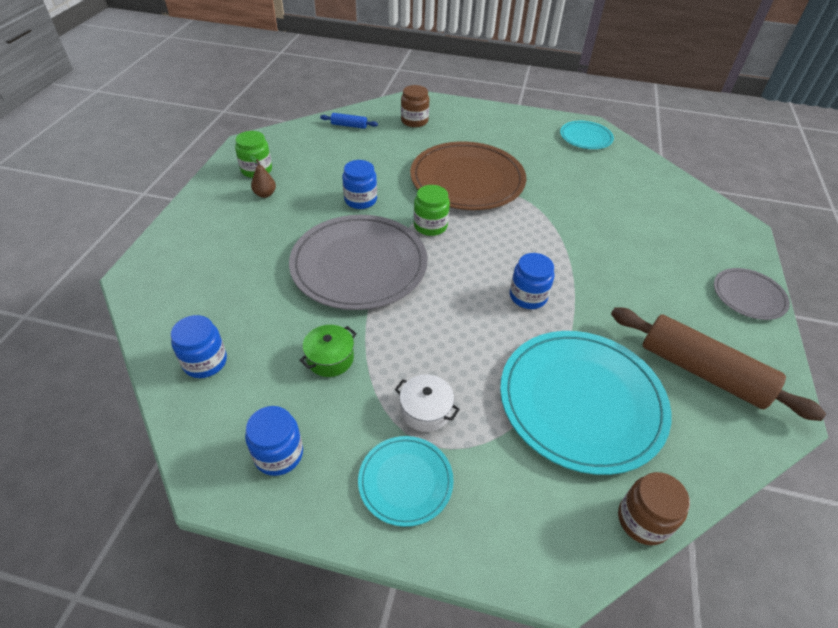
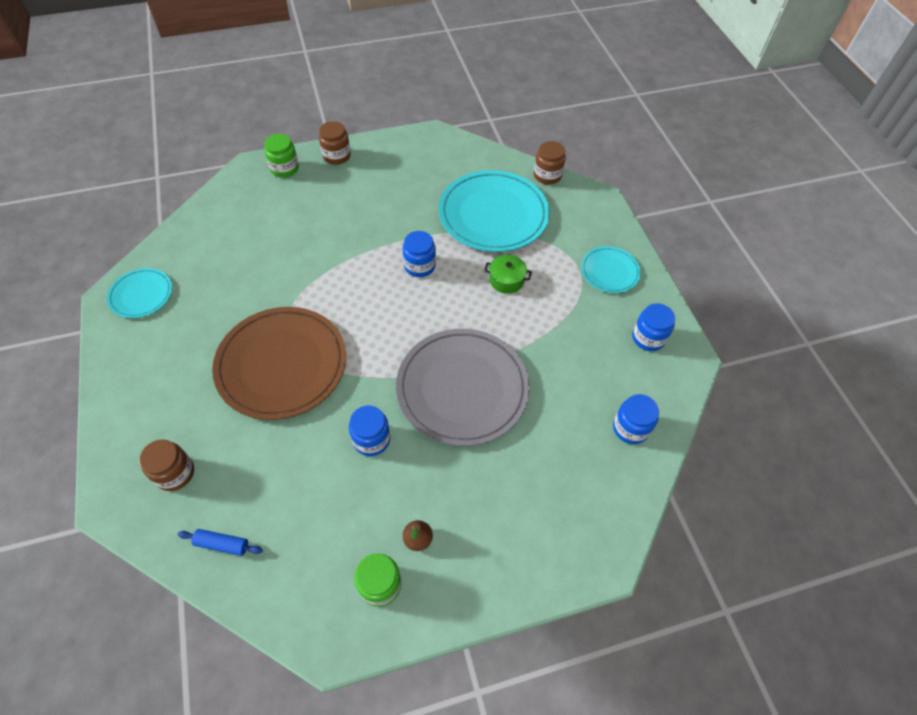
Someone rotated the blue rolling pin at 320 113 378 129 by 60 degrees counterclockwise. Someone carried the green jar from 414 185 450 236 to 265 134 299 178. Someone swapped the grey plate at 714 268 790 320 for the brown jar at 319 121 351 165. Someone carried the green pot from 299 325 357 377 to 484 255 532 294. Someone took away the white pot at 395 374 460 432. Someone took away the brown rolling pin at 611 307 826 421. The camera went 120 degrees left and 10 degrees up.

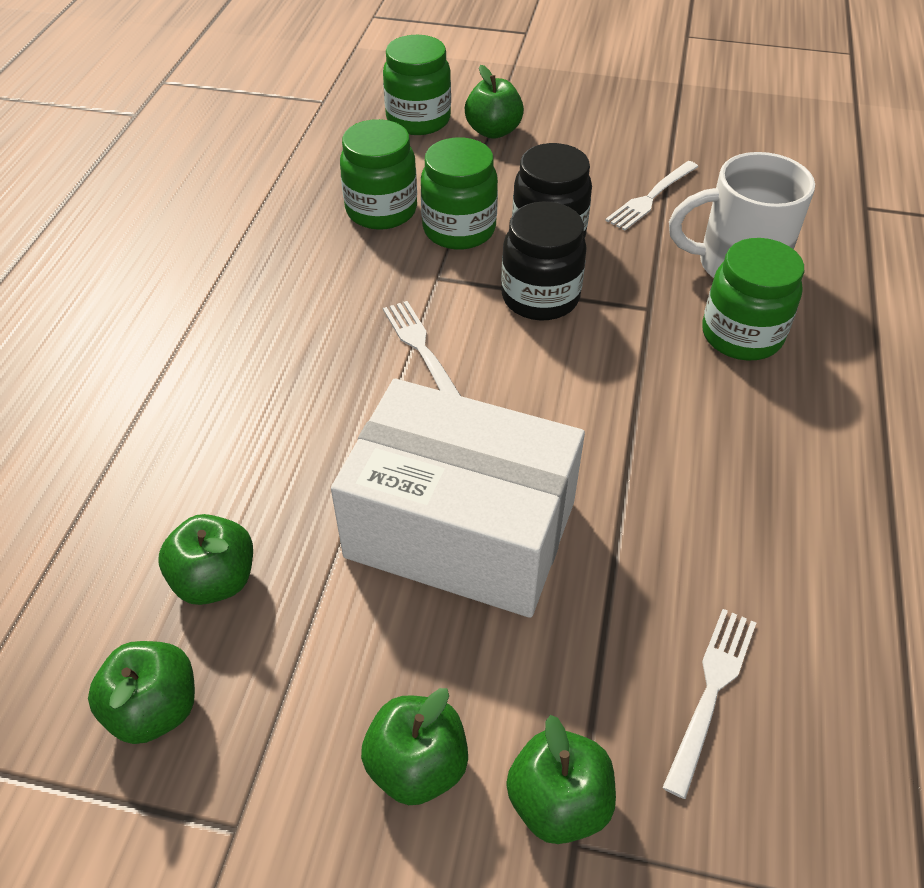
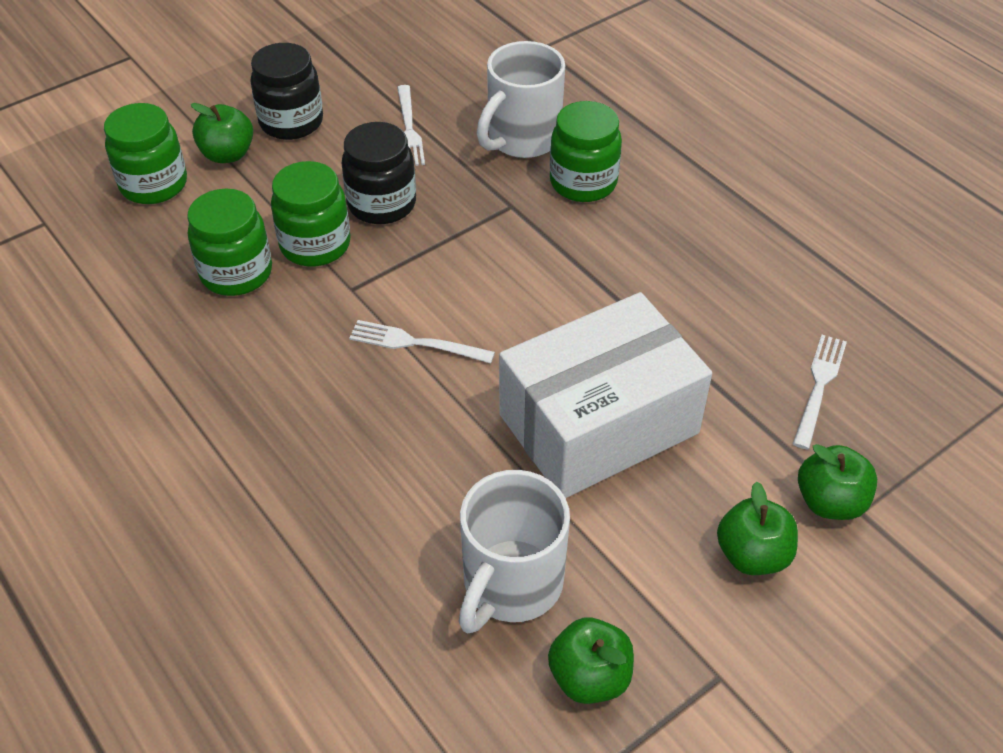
Someone carried the black jar from 501 202 587 320 to 250 43 323 140. Someone swapped the green apple at 159 514 253 605 for the white mug at 459 470 570 634. Someone rotated the white fork at 662 609 756 799 by 45 degrees clockwise. The camera went 50 degrees left and 0 degrees up.

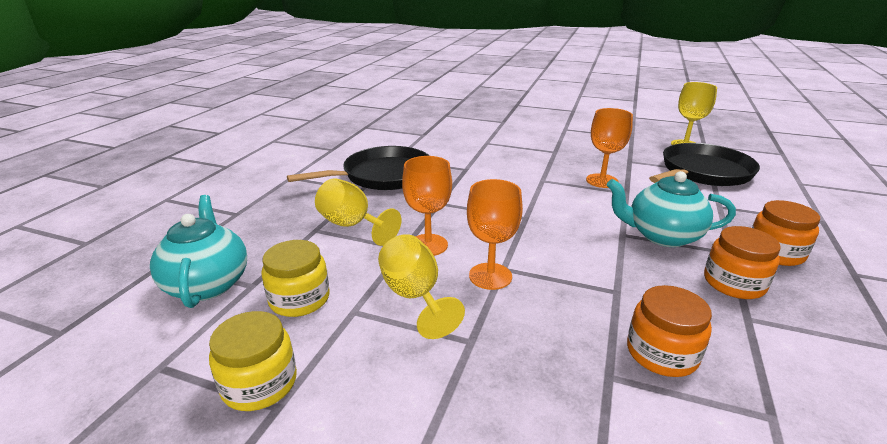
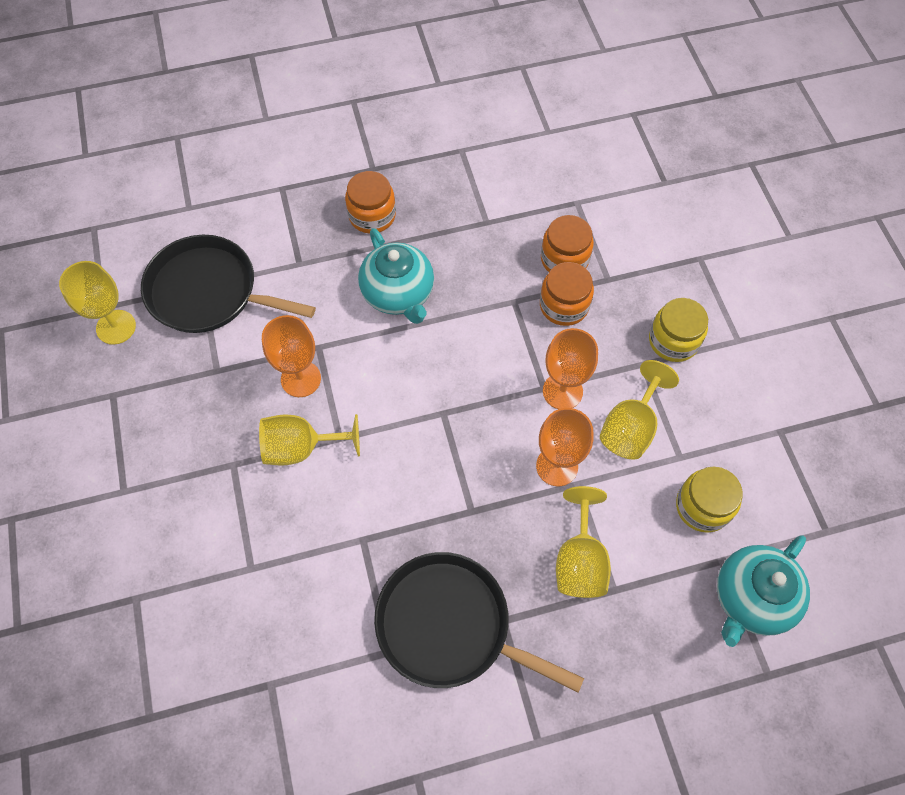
Someone put down the yellow goblet at 259 414 360 465. Someone carried the orange jar from 704 226 781 299 to 540 262 594 326. Someone carried the yellow jar from 209 311 297 411 to 649 298 708 362. The camera went 125 degrees left and 35 degrees up.

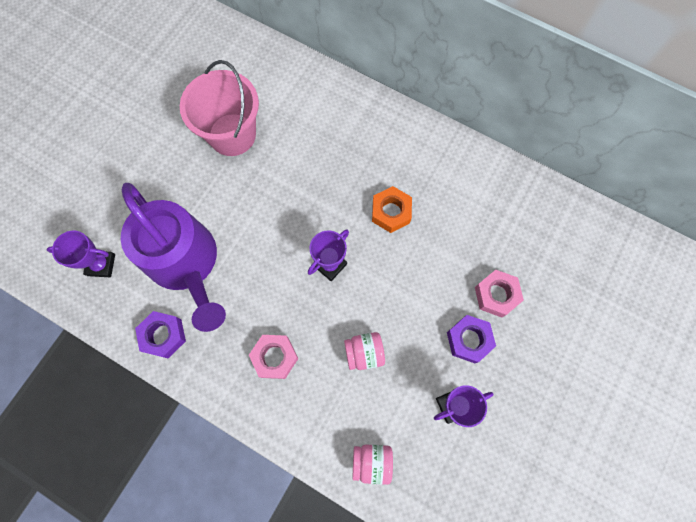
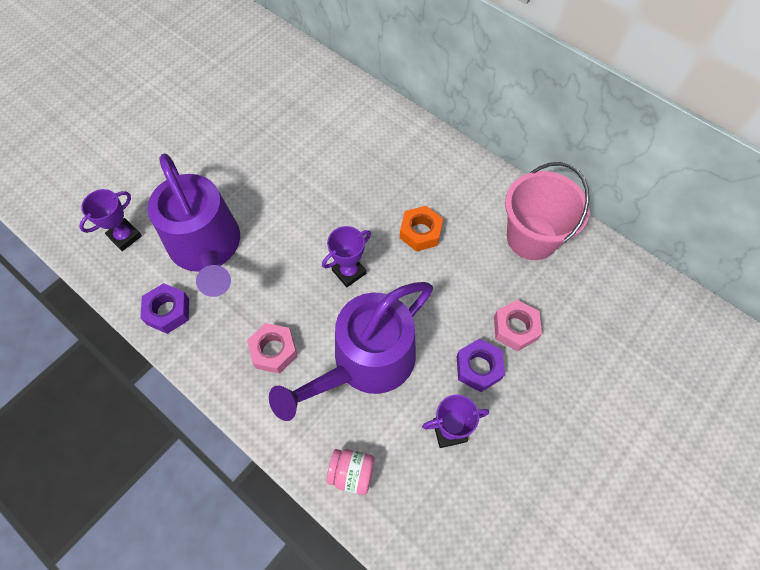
Someone rotated the purple trophy at 47 230 115 277 by 60 degrees counterclockwise. Someone swapped the pink jar at 344 332 385 370 for the purple watering can at 269 282 433 421. Someone carried the pink bucket from 180 60 259 156 to 505 162 590 260. The camera went 10 degrees right and 10 degrees down.

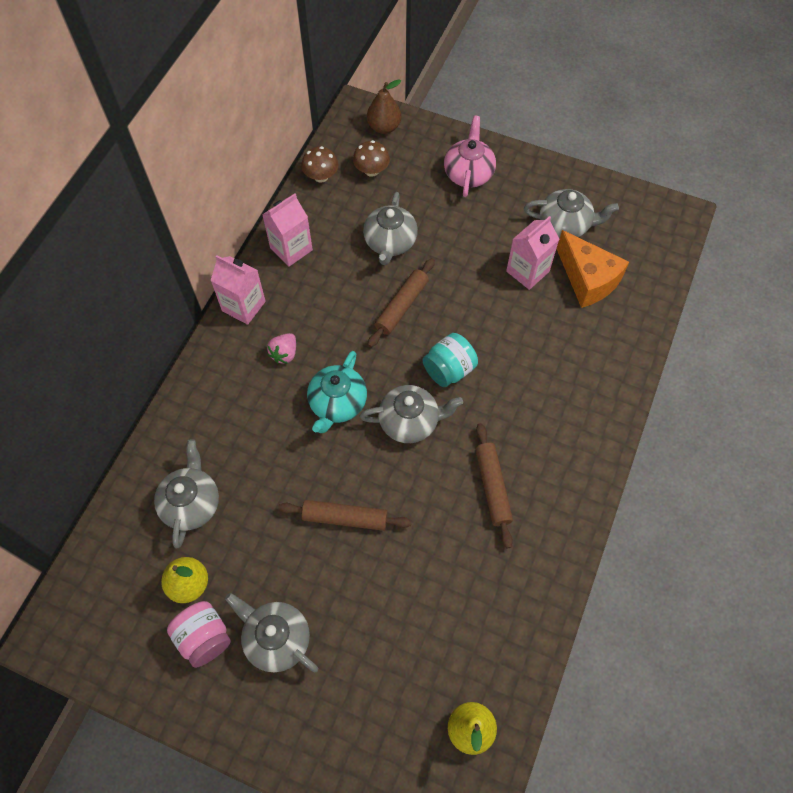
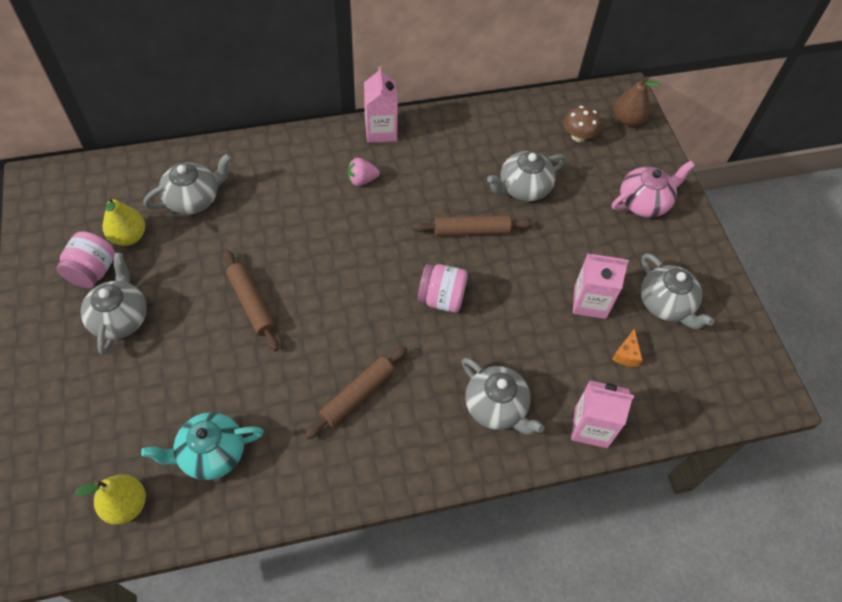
Someone carried the turquoise teapot from 307 351 367 433 to 141 412 264 480. Someone repainted the turquoise jar at 423 333 478 387, which became the pink jar at 418 264 468 313. Someone carried the grey teapot from 360 385 463 443 to 462 358 545 435. Someone carried the pink carton from 262 193 313 267 to 571 380 634 448. Someone scaled the orange cheese at 557 230 629 308 by 0.44. Someone took away the brown mushroom at 301 146 338 183. The camera went 50 degrees right and 5 degrees down.

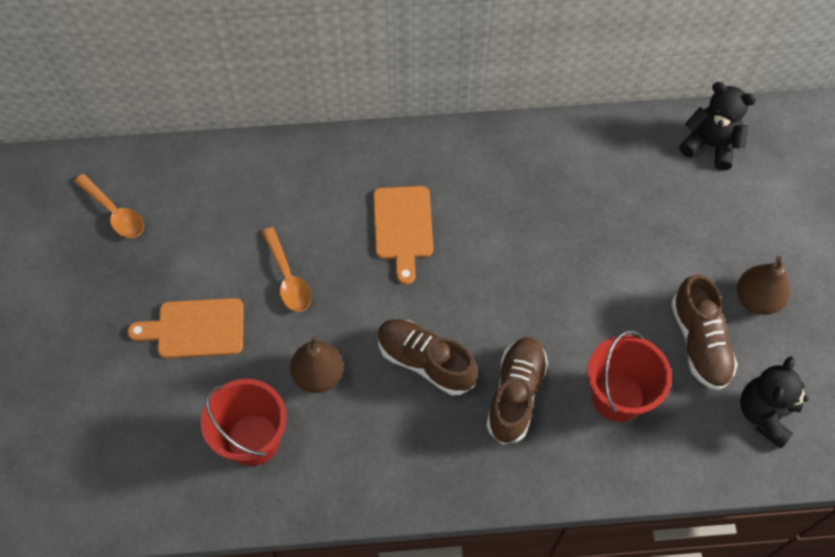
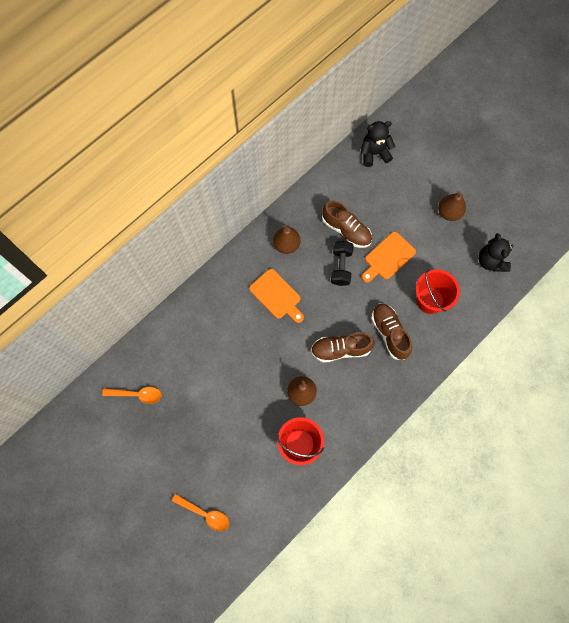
Someone carried the orange spoon from 262 227 311 312 to 172 494 229 531. Someone put down the brown pear at 273 224 300 254. Someone carried the brown shoe from 671 274 738 390 to 322 201 372 248. Someone put down the black dumbbell at 331 241 354 286. Someone carried the orange cutting board from 128 298 244 358 to 362 232 416 282. The camera went 40 degrees left and 10 degrees up.

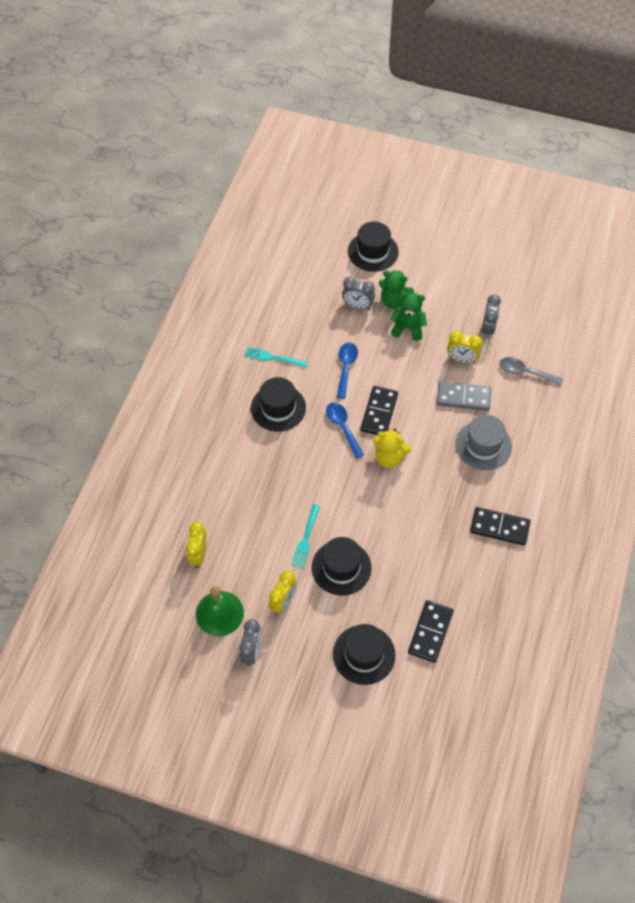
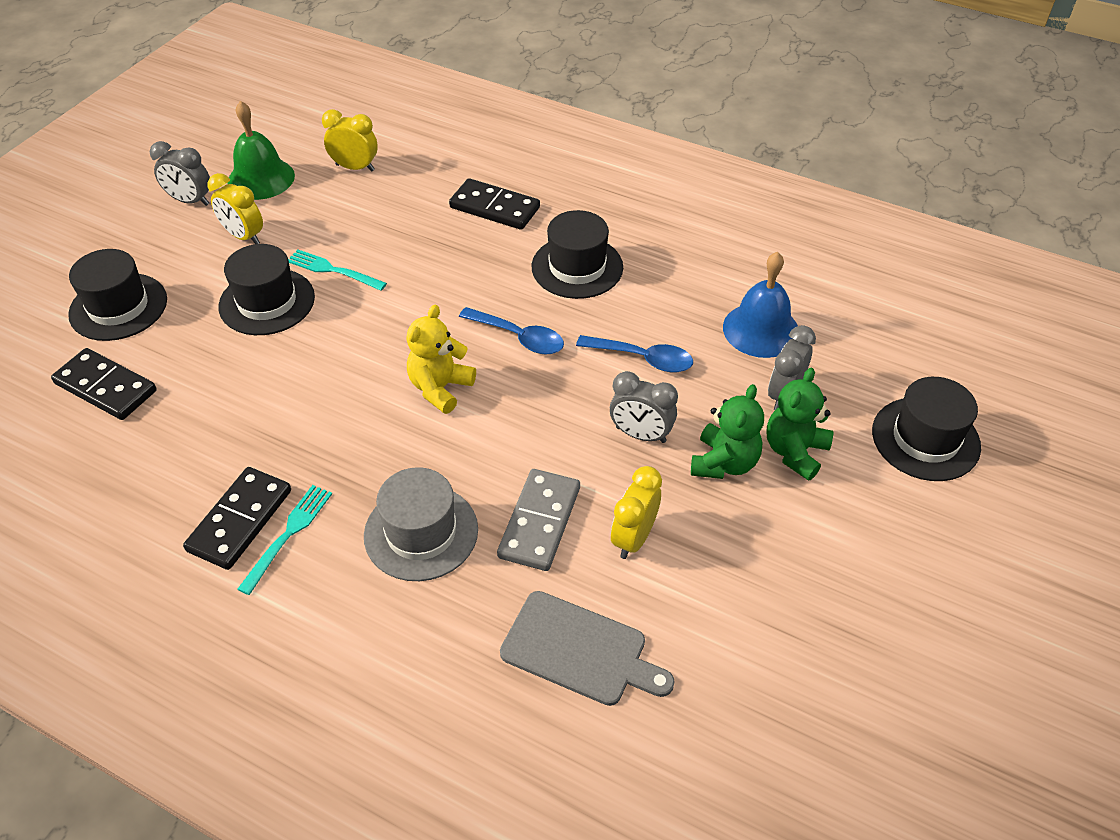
Someone carried the turquoise fork from 244 347 308 368 to 237 485 332 595. Someone carried the black domino from 361 386 398 435 to 449 178 540 230. Someone rotated the blue spoon at 326 402 364 458 by 45 degrees clockwise. Someone swapped the grey spoon at 499 357 563 385 for the grey cutting board at 500 591 675 706. Someone carried the grey clock from 482 294 501 339 to 610 371 678 443. Someone put down the blue bell at 723 252 798 358. The camera went 100 degrees right and 10 degrees down.

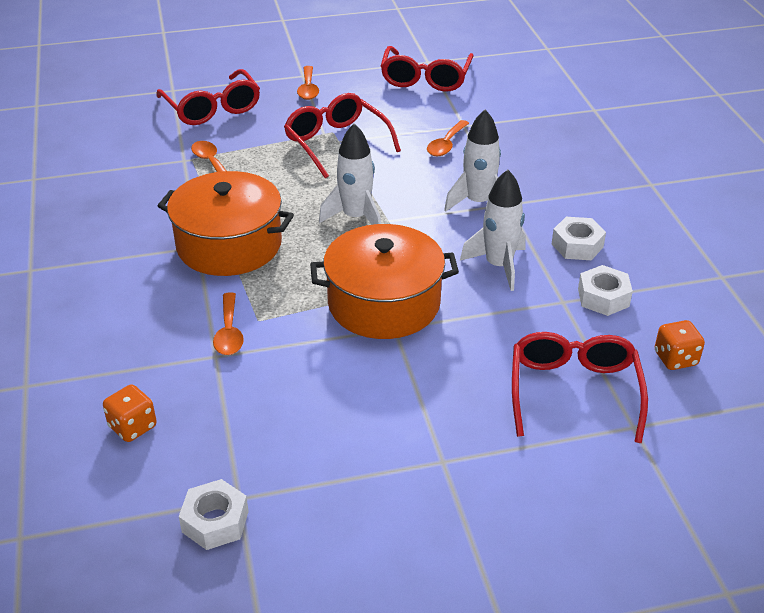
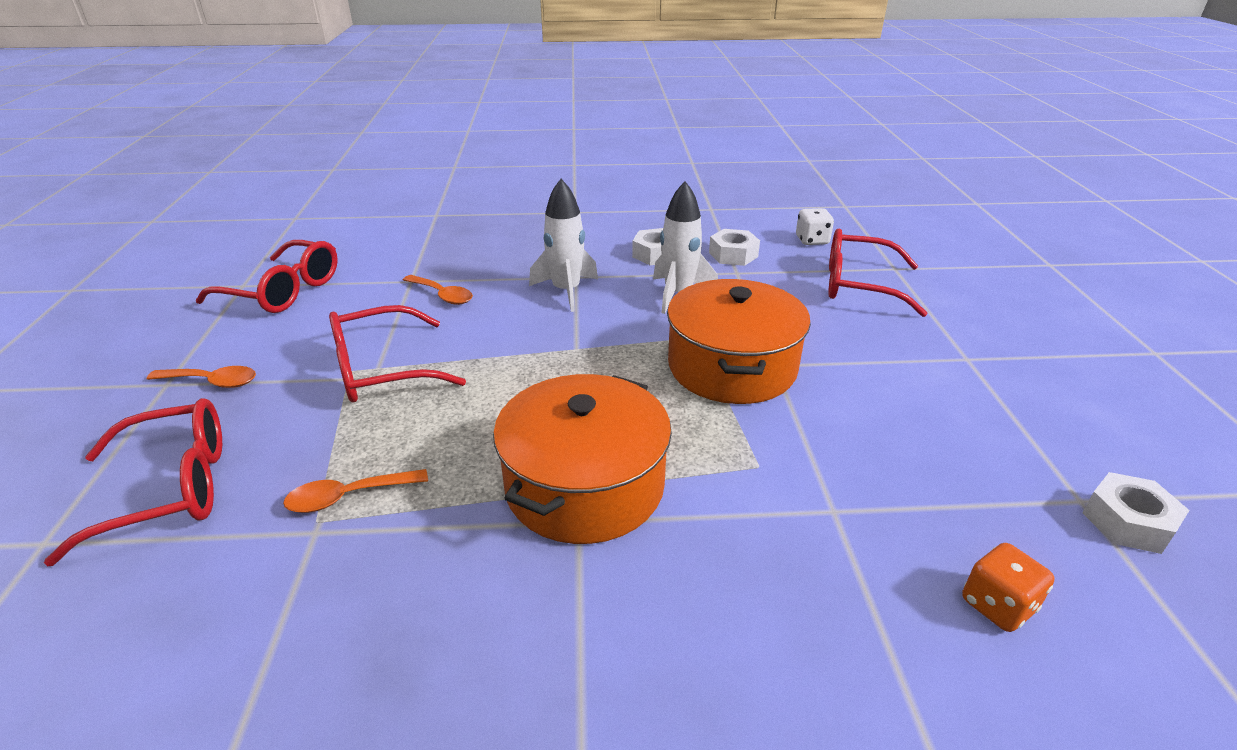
Someone repainted the orange dice at 655 320 705 370, which became the white dice at 796 208 834 245. Someone took away the orange spoon at 213 292 244 355. Someone took away the white rocket at 319 124 381 225. The camera went 80 degrees left and 5 degrees down.

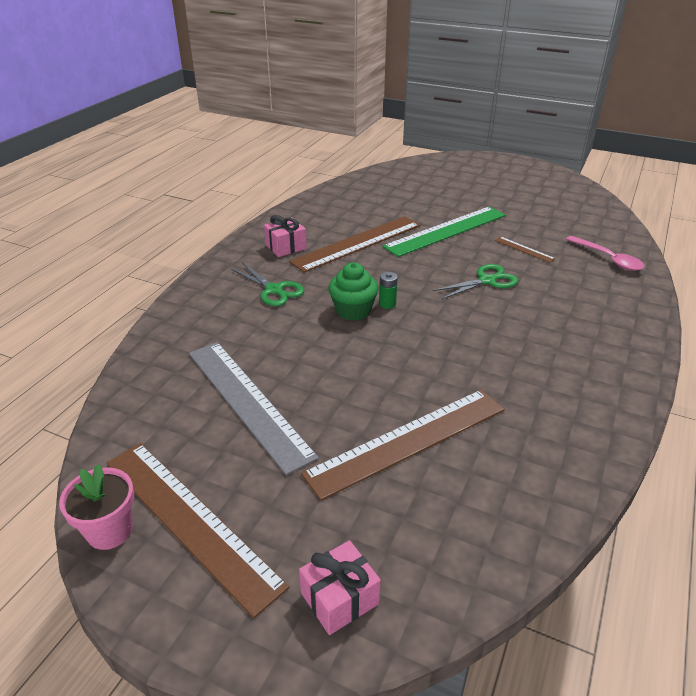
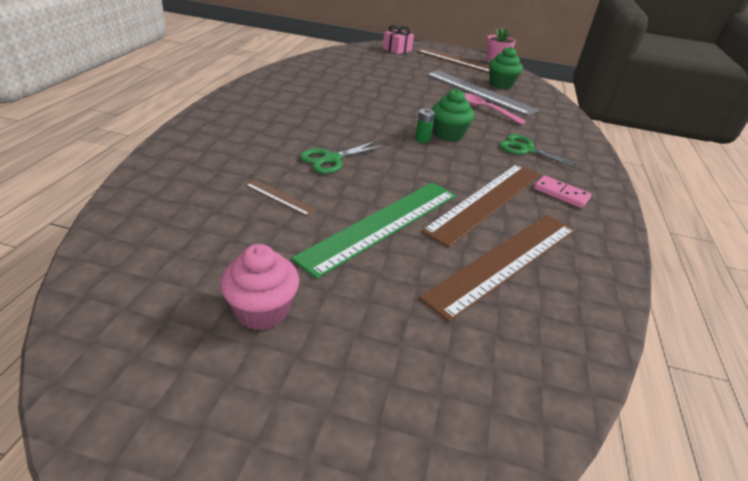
Someone put down the pink cupcake at 220 244 299 330. Someone carried the brown ruler from 301 390 505 501 to 419 215 575 322. Someone carried the pink spoon from 566 236 645 271 to 464 93 526 125. Someone put down the green cupcake at 489 46 523 89. Someone swapped the pink gift at 264 215 307 257 for the pink domino at 534 175 591 208. The camera went 165 degrees right and 0 degrees up.

